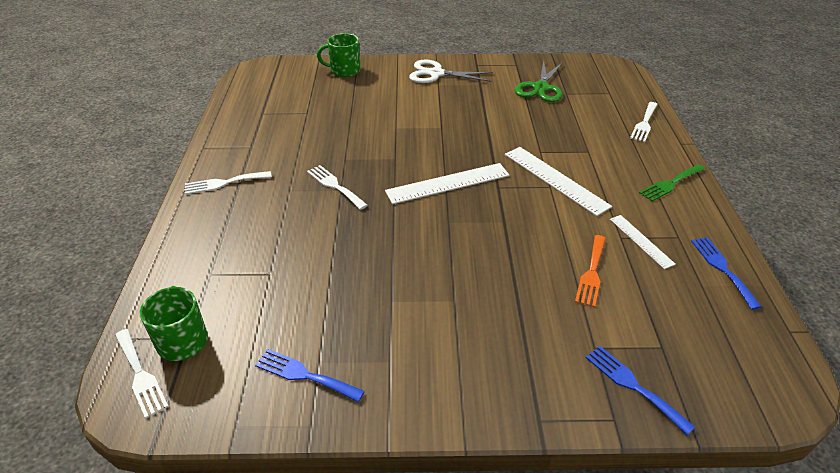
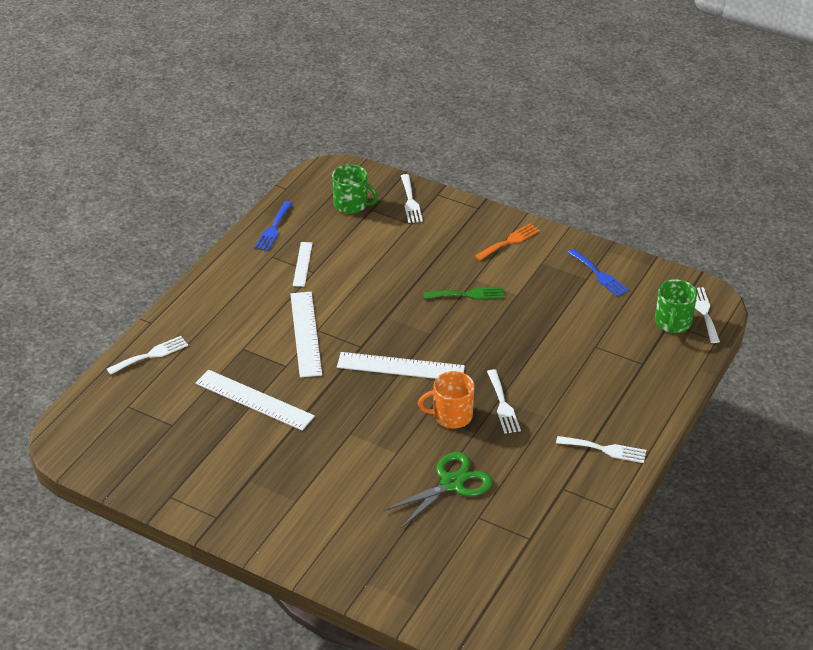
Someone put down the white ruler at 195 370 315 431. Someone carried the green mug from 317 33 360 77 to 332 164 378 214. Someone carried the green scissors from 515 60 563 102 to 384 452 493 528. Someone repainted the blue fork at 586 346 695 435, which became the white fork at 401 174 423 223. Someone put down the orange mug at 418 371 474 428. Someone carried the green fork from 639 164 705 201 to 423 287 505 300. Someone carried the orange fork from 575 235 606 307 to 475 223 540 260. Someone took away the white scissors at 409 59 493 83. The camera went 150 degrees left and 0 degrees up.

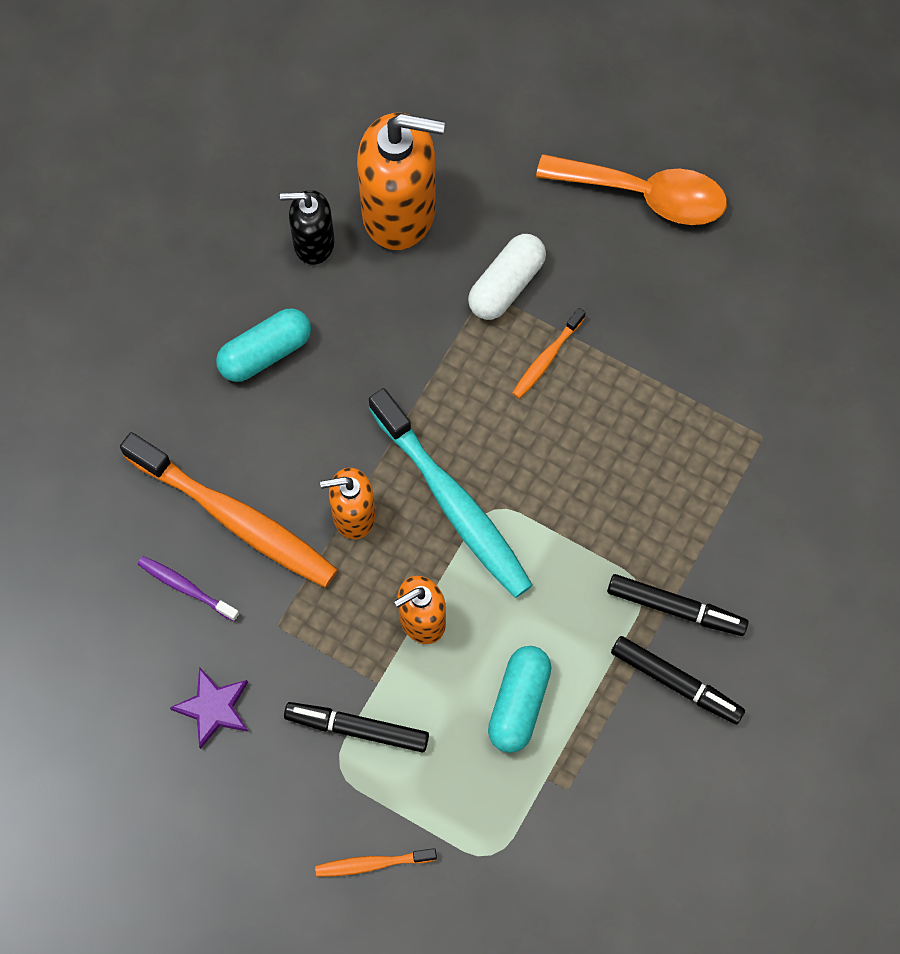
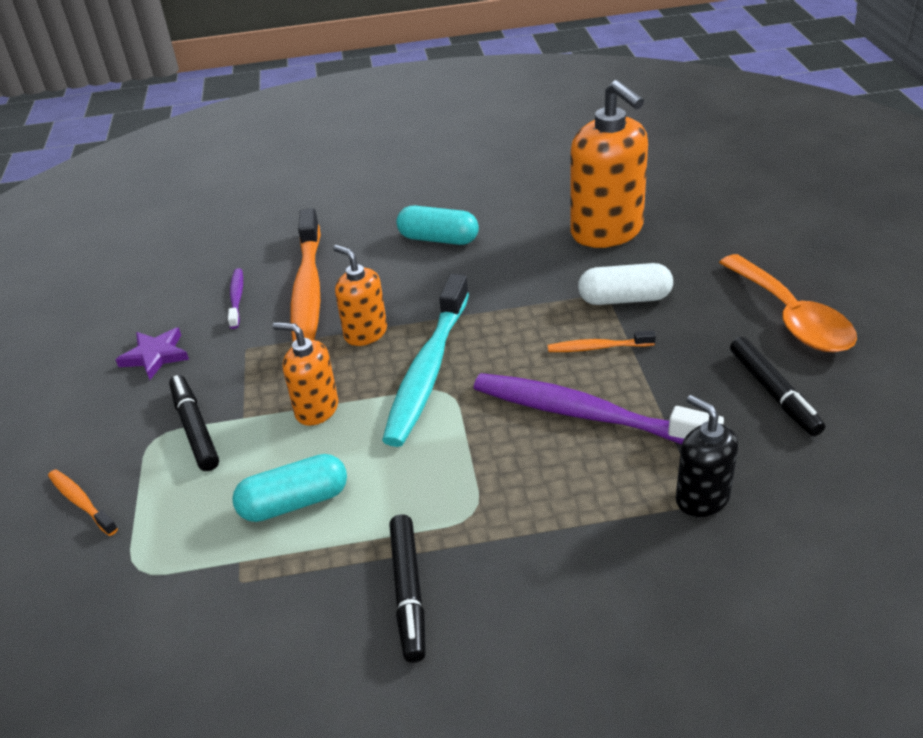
Someone put down the purple toothbrush at 474 373 724 445. Someone carried the black soap dispenser from 280 190 334 265 to 676 395 738 517. Someone carried the black marker from 607 574 749 636 to 730 337 825 436. The camera went 55 degrees right and 30 degrees down.

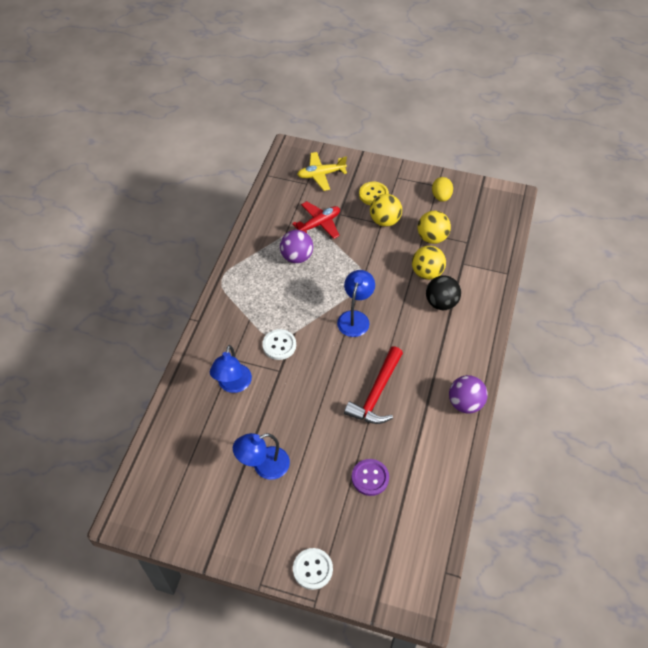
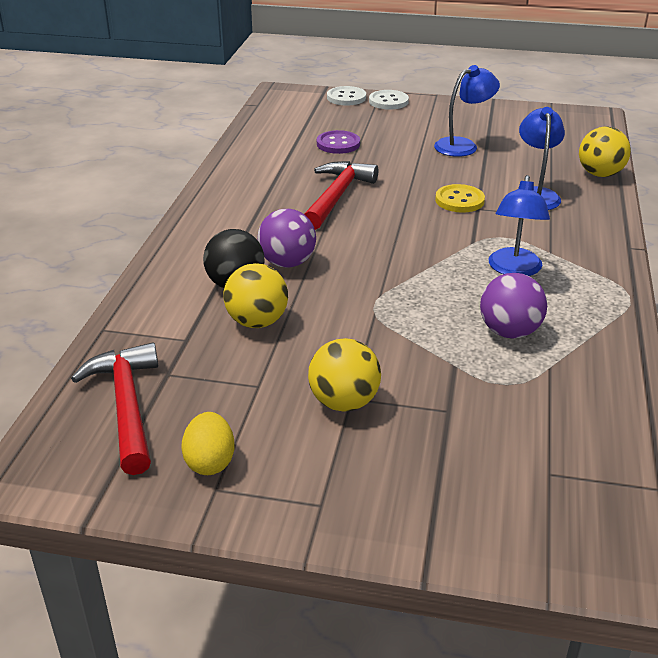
Someone put down the red hammer at 71 342 158 475. Someone carried the purple ball from 449 375 488 414 to 257 209 316 268. Someone carried the white button from 262 329 296 360 to 327 86 366 106. Someone carried the yellow button from 359 182 389 205 to 435 184 485 213. Someone carried the blue lamp from 337 270 375 337 to 488 175 550 276. Someone carried the yellow ball from 418 211 451 244 to 579 127 631 177. Someone took away the red plane at 292 201 340 239. Someone took away the yellow plane at 297 152 347 191. The camera went 175 degrees right and 20 degrees down.

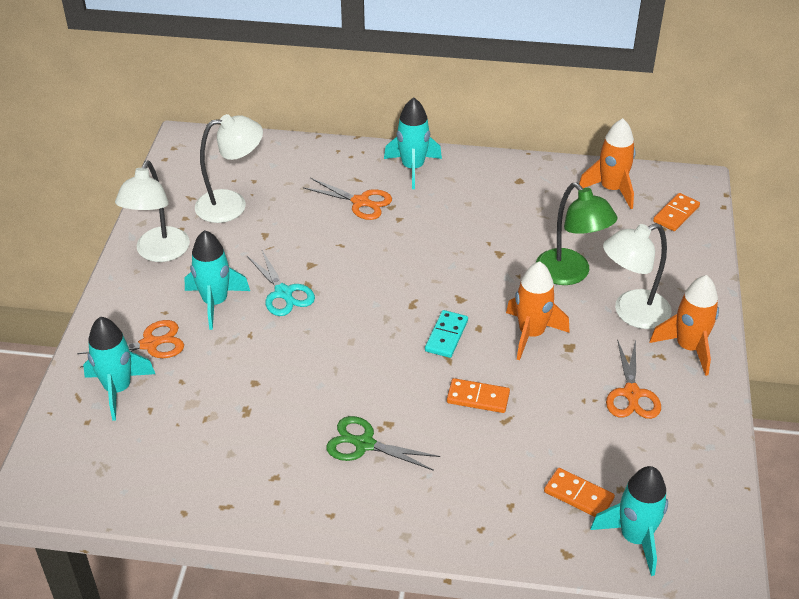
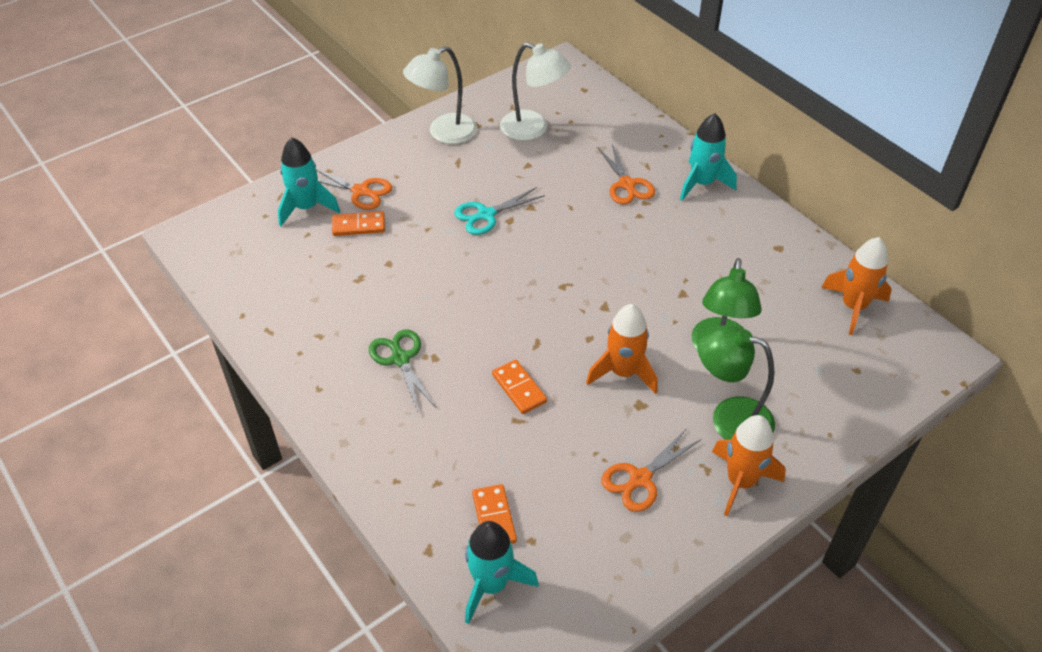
Someone carried the orange domino from 653 193 700 231 to 332 211 385 236. Someone rotated the turquoise scissors at 247 250 315 316 by 45 degrees clockwise. Someone repainted the white lamp at 603 223 672 329, which became the green lamp at 697 325 775 440. Someone took away the turquoise rocket at 185 230 250 330. Someone took away the turquoise domino at 425 310 468 358. The camera went 45 degrees right and 5 degrees up.

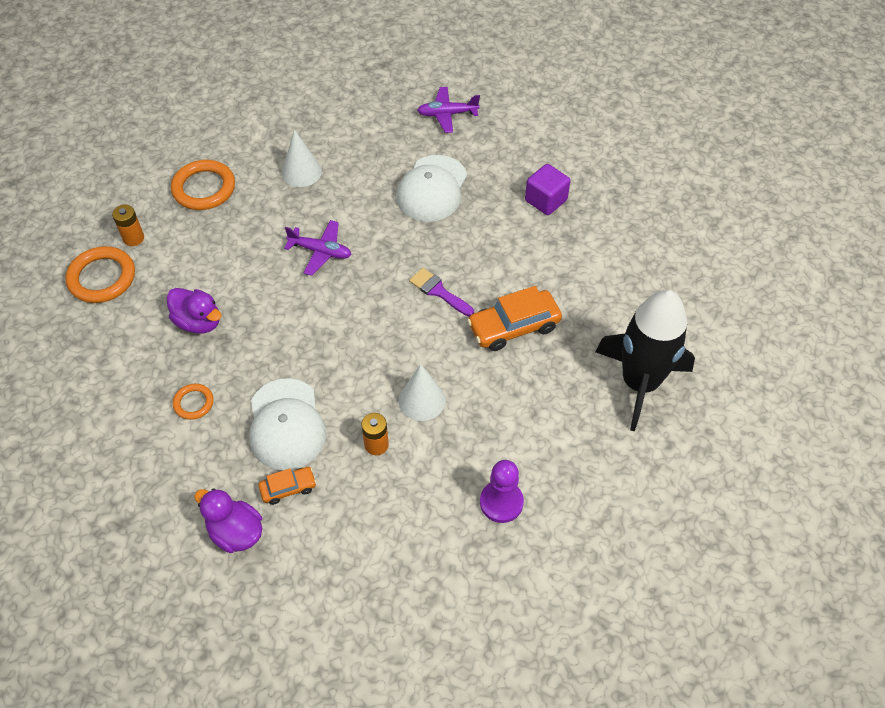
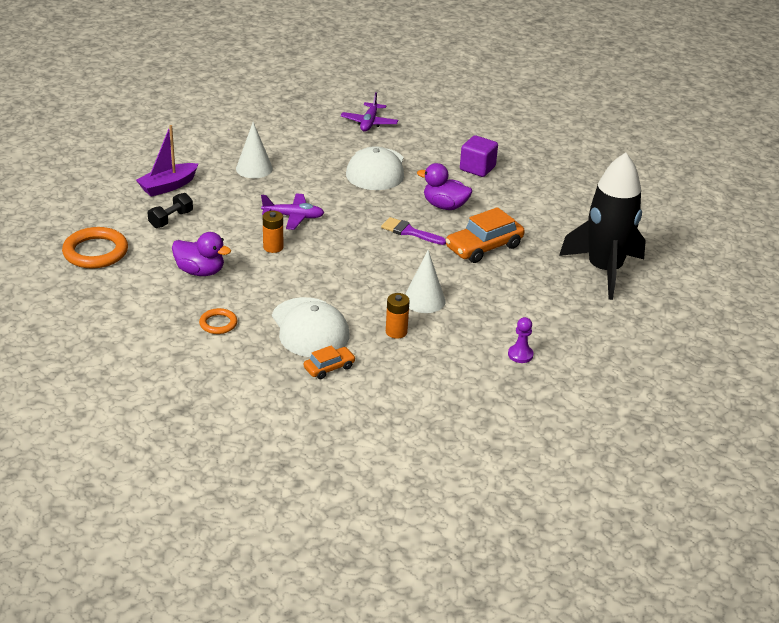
Someone swapped the orange ring at 171 160 235 210 for the purple boat at 136 125 198 197. Someone put down the black dumbbell at 148 193 193 228. Someone carried the orange battery from 112 205 144 246 to 263 211 283 253. Someone rotated the purple plane at 417 87 480 133 by 60 degrees counterclockwise. Someone carried the purple duck from 194 488 262 553 to 417 163 472 210. Someone scaled the purple pawn at 480 460 524 523 by 0.65. The camera went 15 degrees left and 20 degrees down.

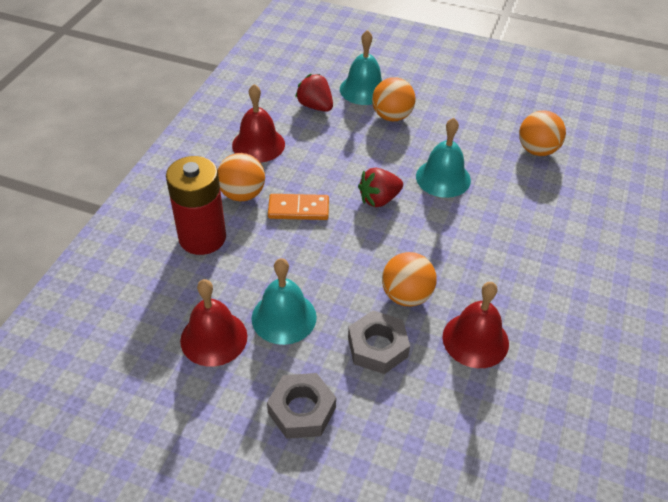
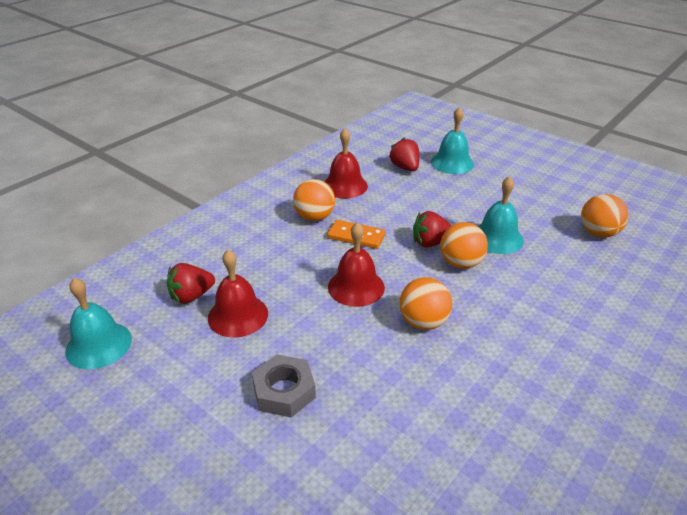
Someone carried the turquoise bell from 251 258 317 345 to 65 278 132 369. Someone put down the red strawberry at 167 263 215 304. Someone carried the red bell from 443 282 509 368 to 328 222 385 307. Someone carried the orange ball from 372 77 416 121 to 440 222 488 269. Someone took away the red battery at 166 156 226 255. Someone took away the grey nut at 348 310 410 374. The camera went 20 degrees right and 10 degrees down.

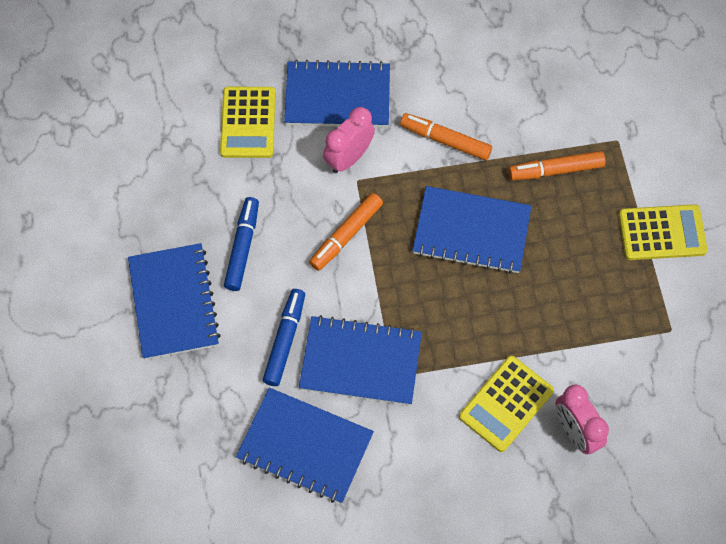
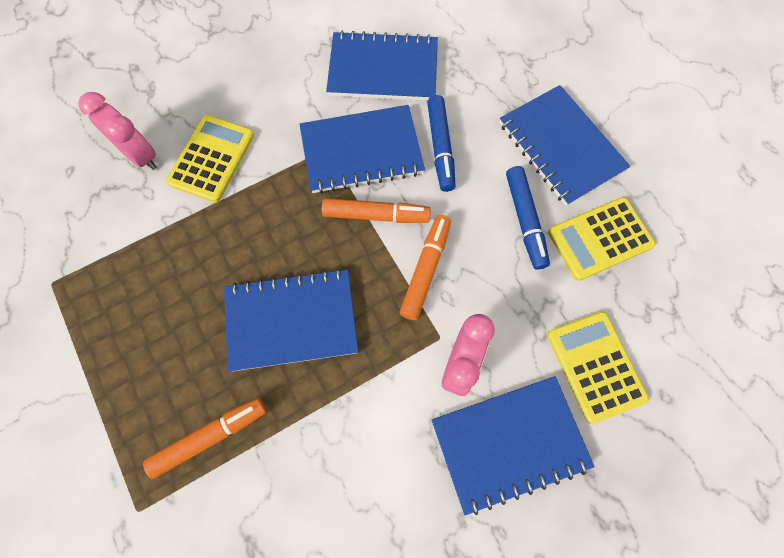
Someone carried the orange marker from 400 113 492 161 to 322 198 431 223. Someone carried the yellow calculator from 619 204 708 260 to 548 197 655 281. The camera went 160 degrees right and 5 degrees up.

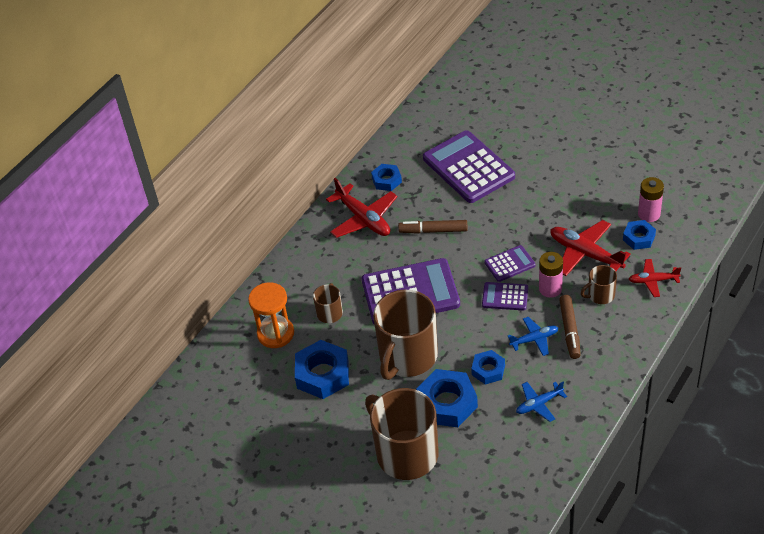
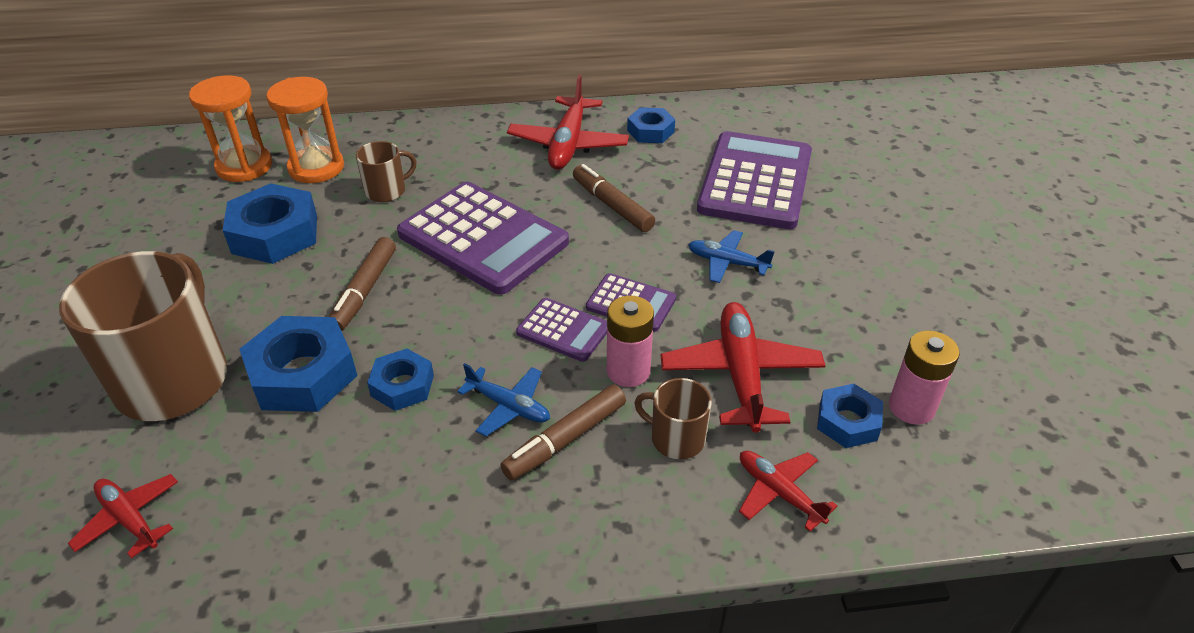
Someone put down the red plane at 68 474 178 558. Someone put down the orange hourglass at 189 75 272 182. Someone swapped the brown mug at 373 290 438 380 for the brown marker at 329 237 396 331. Someone rotated the purple calculator at 482 282 528 311 by 150 degrees clockwise. Someone carried the blue plane from 516 382 567 422 to 688 230 775 283. The camera went 45 degrees right and 5 degrees down.

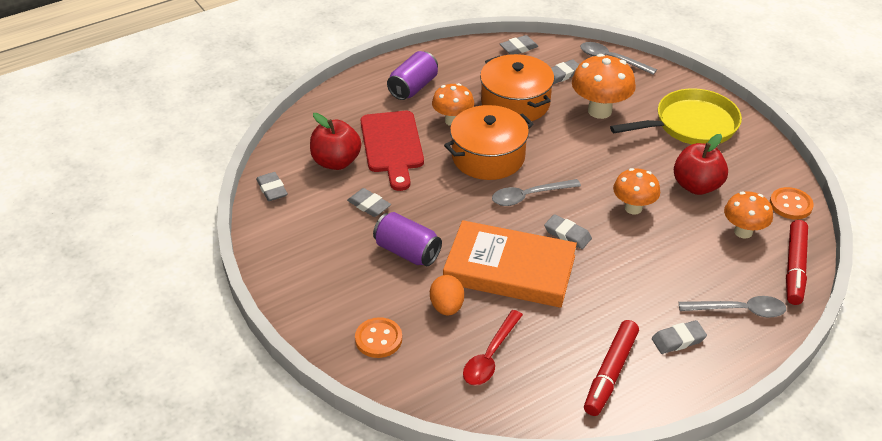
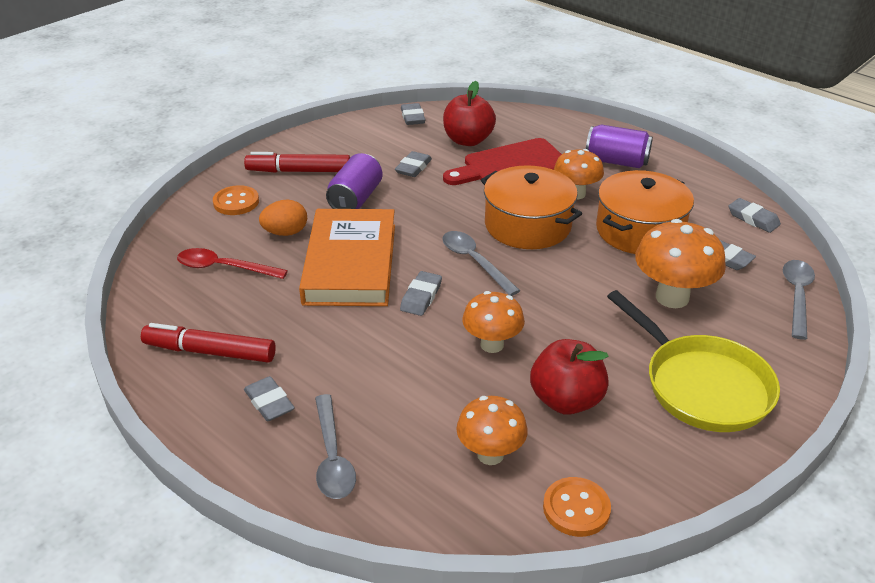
Someone carried the red marker from 786 220 808 305 to 244 152 350 173. Someone rotated the grey eraser at 256 172 288 201 by 60 degrees counterclockwise. The camera went 75 degrees right and 5 degrees down.

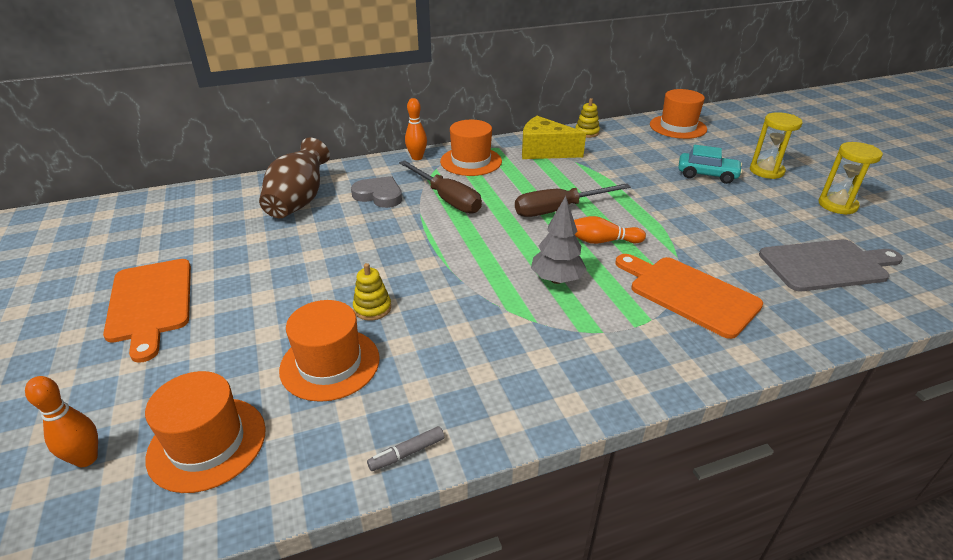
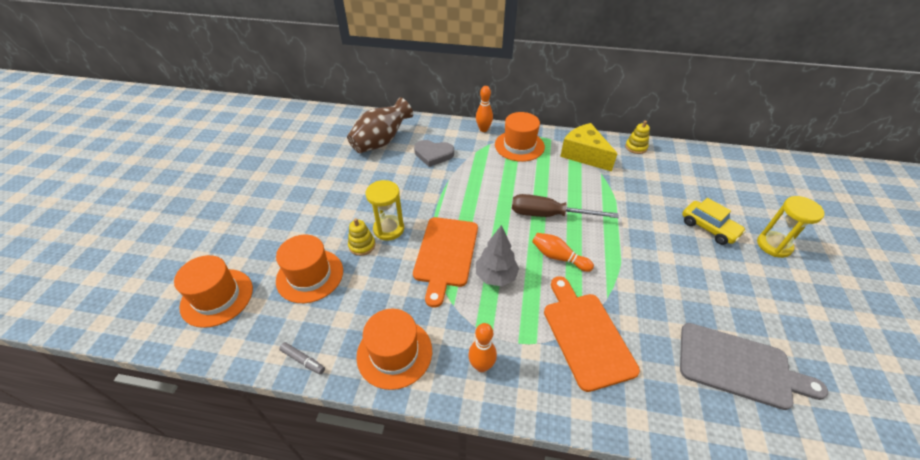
Someone rotated the grey marker at 367 426 444 471 by 150 degrees counterclockwise. Someone carried the orange hat from 650 89 707 139 to 356 309 432 390. Someone carried the yellow hourglass from 819 142 883 215 to 366 180 404 241. Someone carried the orange cutting board from 103 259 191 363 to 413 217 478 307. Someone rotated the grey heart at 351 176 402 208 by 135 degrees clockwise. Someone carried the orange bowling pin from 25 376 98 467 to 468 323 497 372. Someone repainted the turquoise car at 678 145 743 184, which became the yellow car at 682 198 746 245. Someone took away the brown screwdriver at 399 160 482 214. The camera went 30 degrees right and 10 degrees up.

